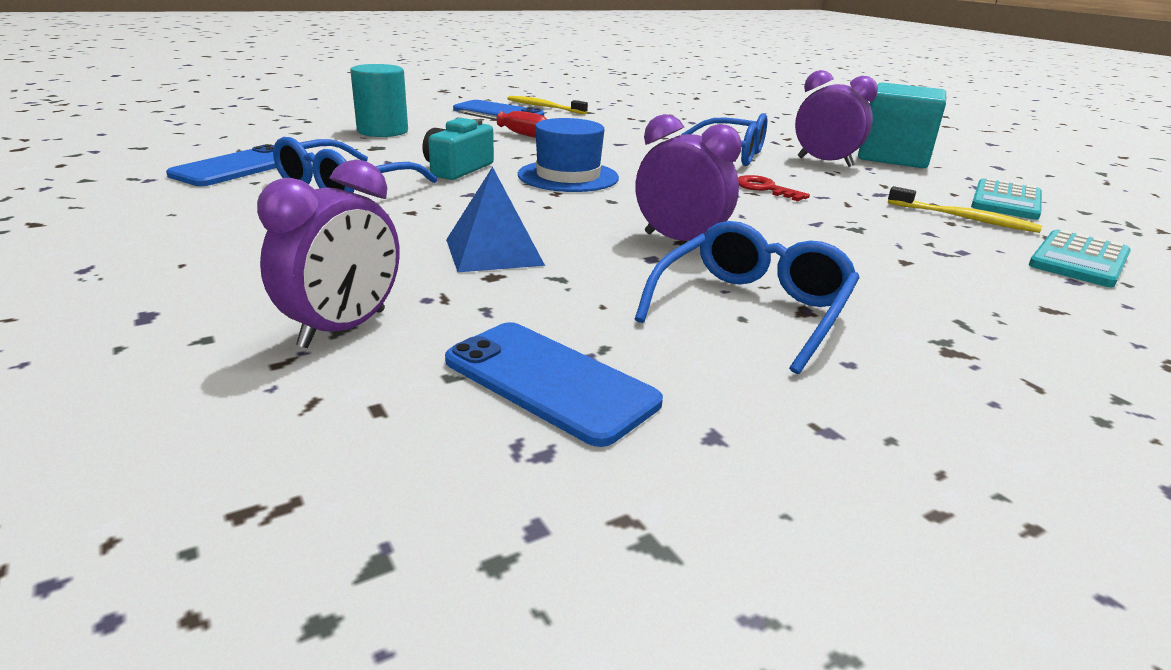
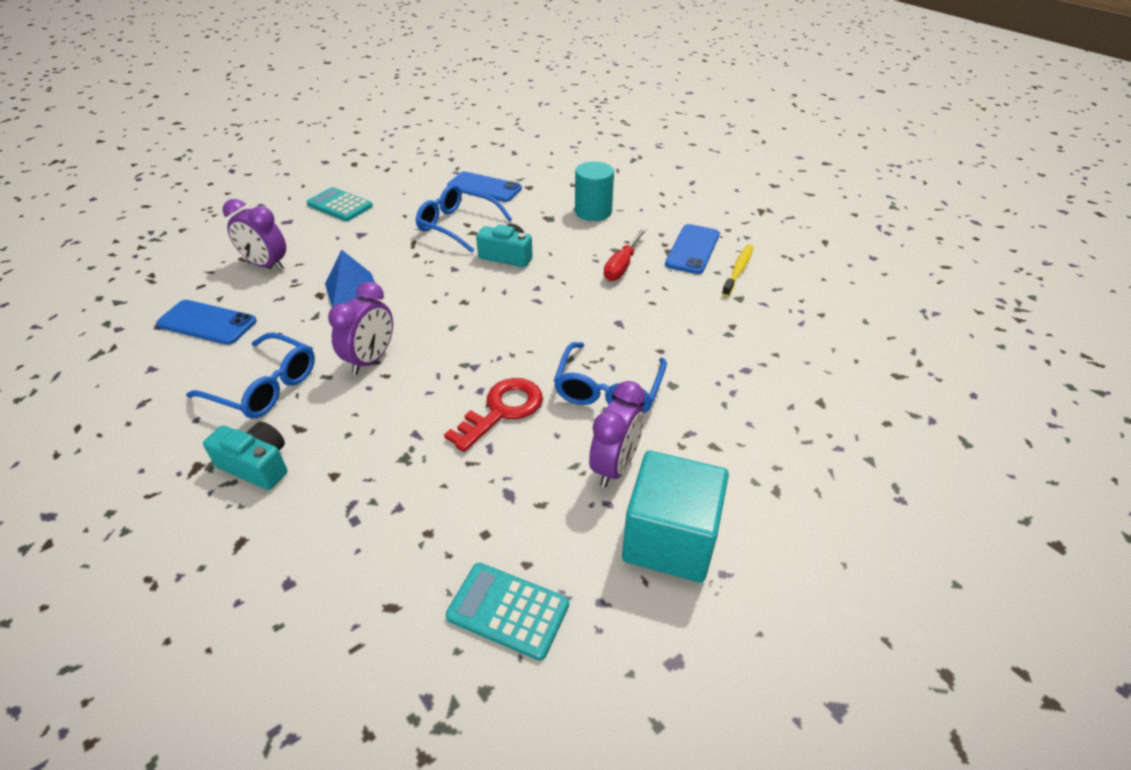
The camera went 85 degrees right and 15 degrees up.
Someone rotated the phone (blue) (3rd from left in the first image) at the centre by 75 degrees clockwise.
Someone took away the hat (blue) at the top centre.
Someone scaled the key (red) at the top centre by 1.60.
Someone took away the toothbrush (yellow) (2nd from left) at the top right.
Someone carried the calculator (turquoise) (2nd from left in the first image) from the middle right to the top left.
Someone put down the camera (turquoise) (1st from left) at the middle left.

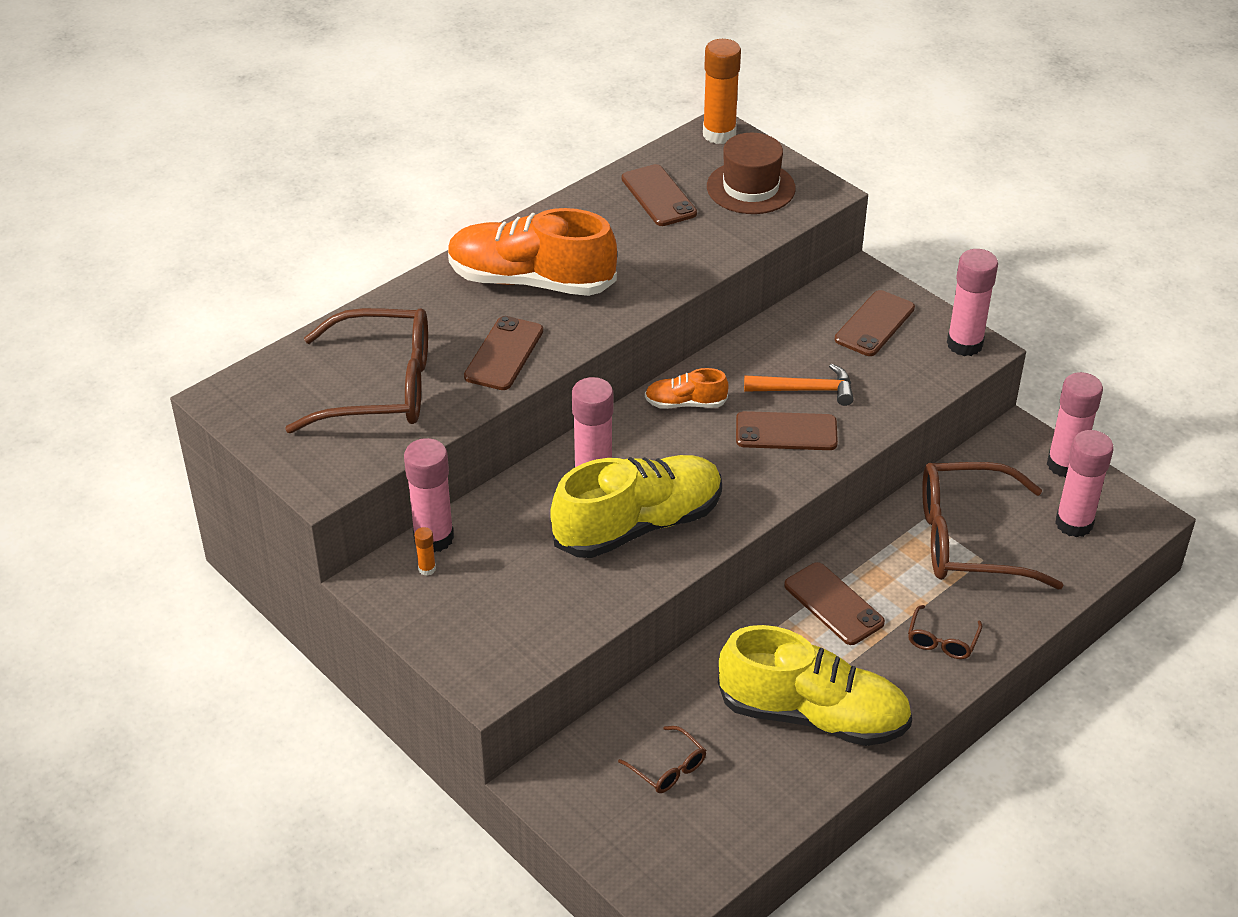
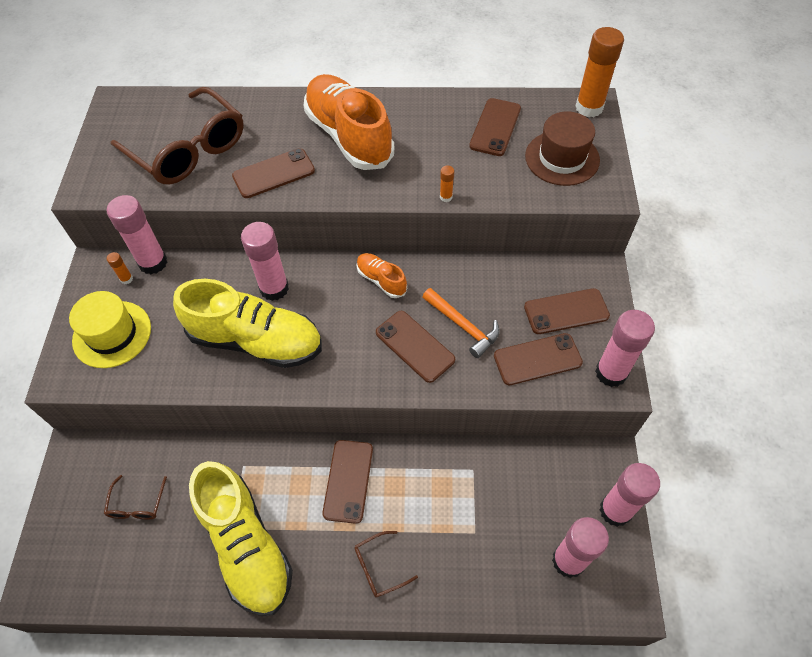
The camera went 45 degrees right and 15 degrees up.
Someone took away the glasses (brown) (4th from left) at the middle right.
Someone put down the hat (yellow) at the middle left.
Someone put down the glue stick (orange) (2nd from left) at the top centre.
Someone put down the phone (brown) (5th from left) at the centre.

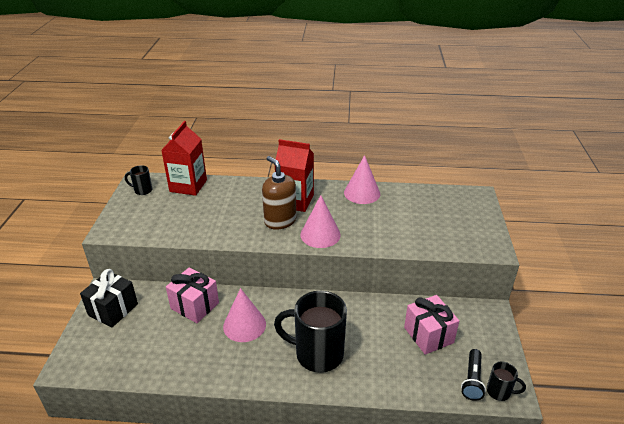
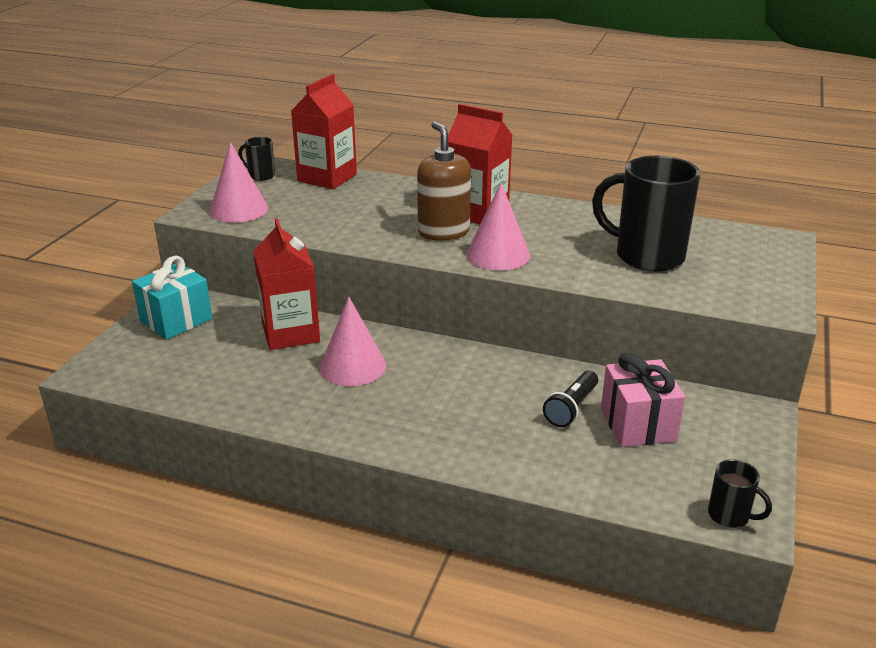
The camera went 15 degrees right and 5 degrees down.
Someone repainted the gift (black) at the bottom left, which became the gift (turquoise) at the middle left.
Someone swapped the gift (pink) (1st from left) at the bottom left for the carton (red) (1st from left) at the middle left.
Someone carried the mug (black) (2nd from left) from the bottom centre to the top right.
Someone carried the cone (pink) (3rd from left in the first image) from the centre to the top left.
Someone carried the flashlight (black) from the bottom right to the centre.

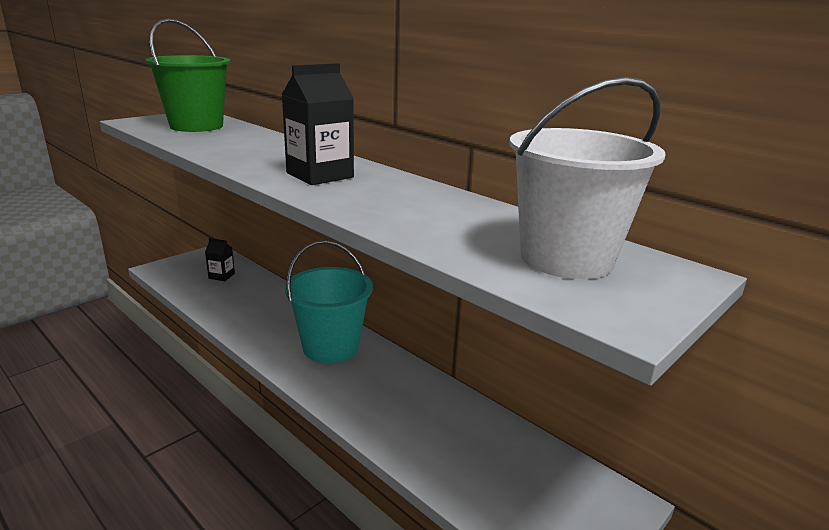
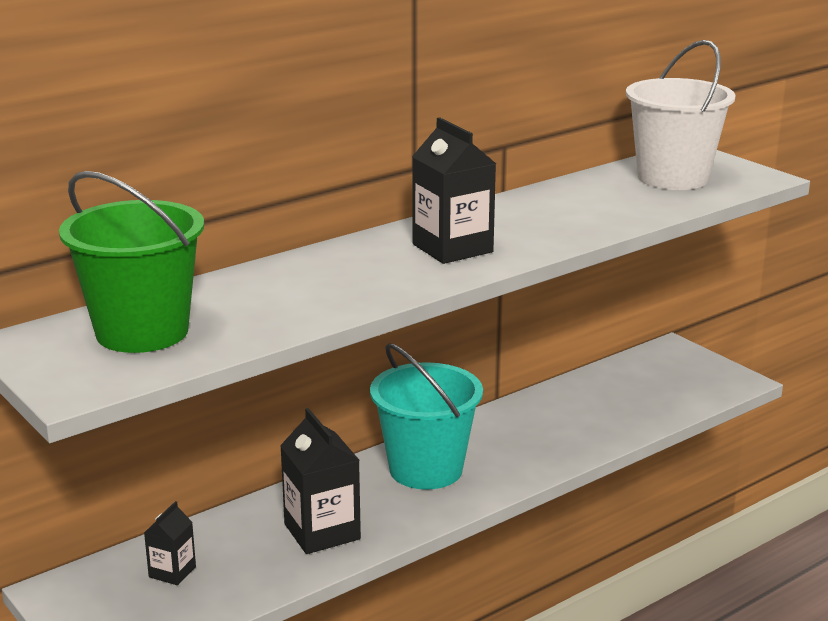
The camera went 80 degrees left and 0 degrees up.
Someone put down the carton (black) (2nd from left) at the bottom centre.

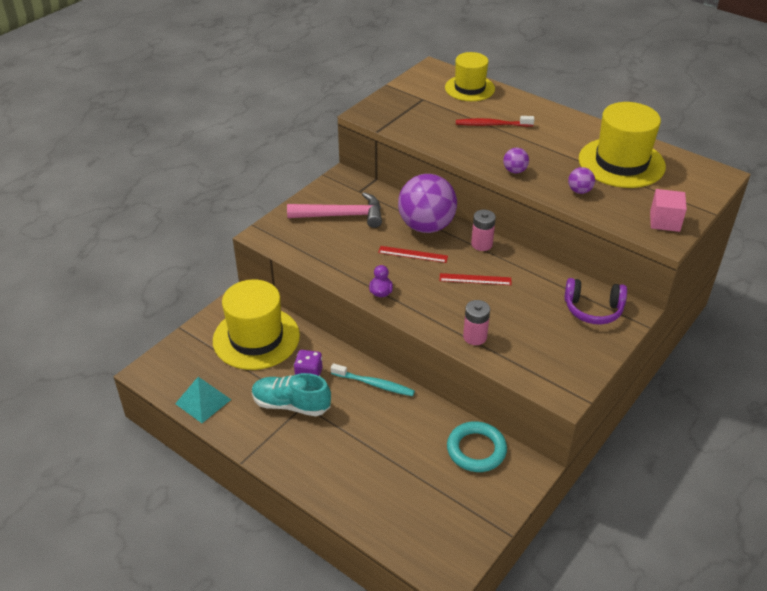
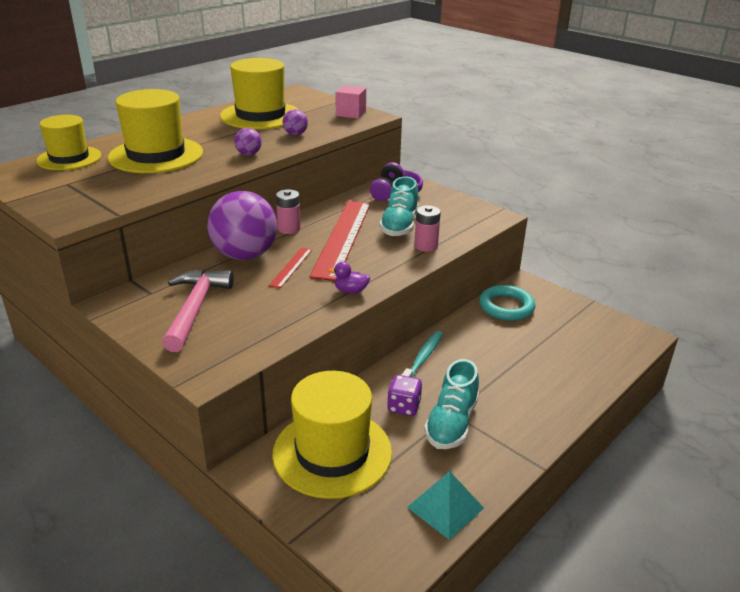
The camera went 85 degrees left and 10 degrees down.
Someone scaled the ruler (red) (2nd from left) at the centre by 2.22.
Someone swapped the toothbrush (red) at the top centre for the hat (yellow) (2nd from left) at the top left.
Someone put down the shoe (turquoise) (1st from left) at the centre.

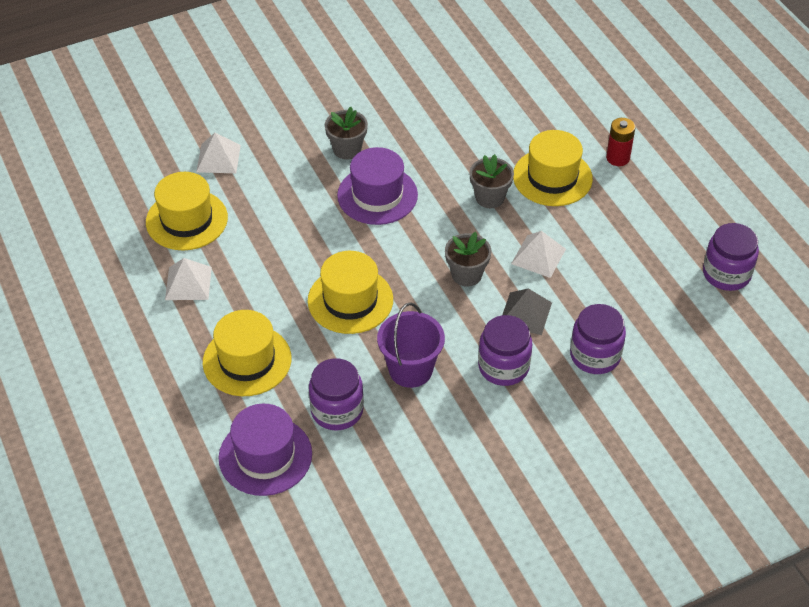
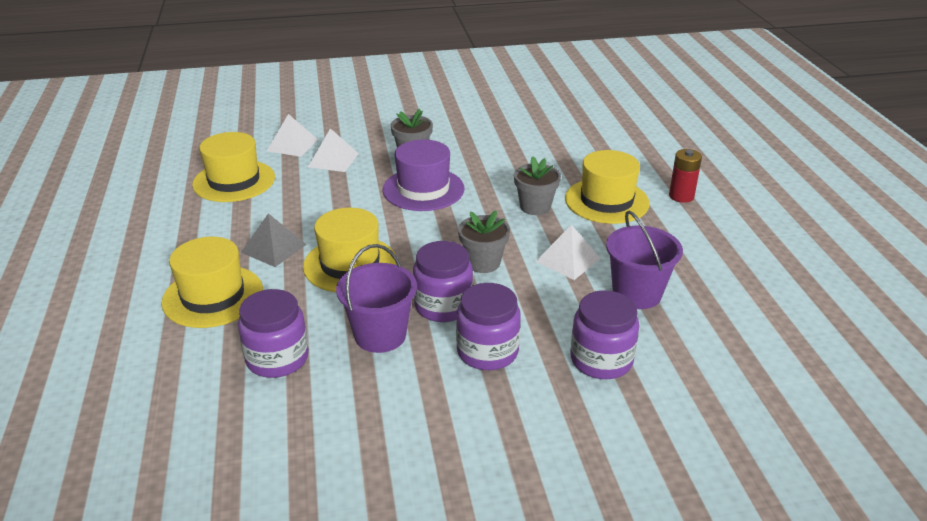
The camera went 15 degrees right and 15 degrees down.
Someone carried the pyramid (white) (1st from left in the first image) from the middle left to the top centre.
Someone took away the hat (purple) (1st from left) at the bottom left.
Someone carried the pyramid (grey) from the centre to the middle left.
Someone carried the jar (purple) (4th from left in the first image) from the middle right to the centre.
Someone put down the bucket (purple) (2nd from left) at the middle right.

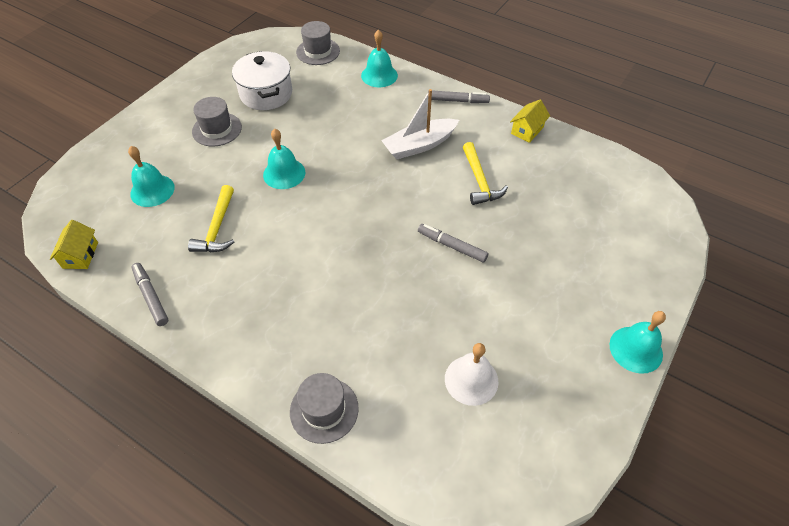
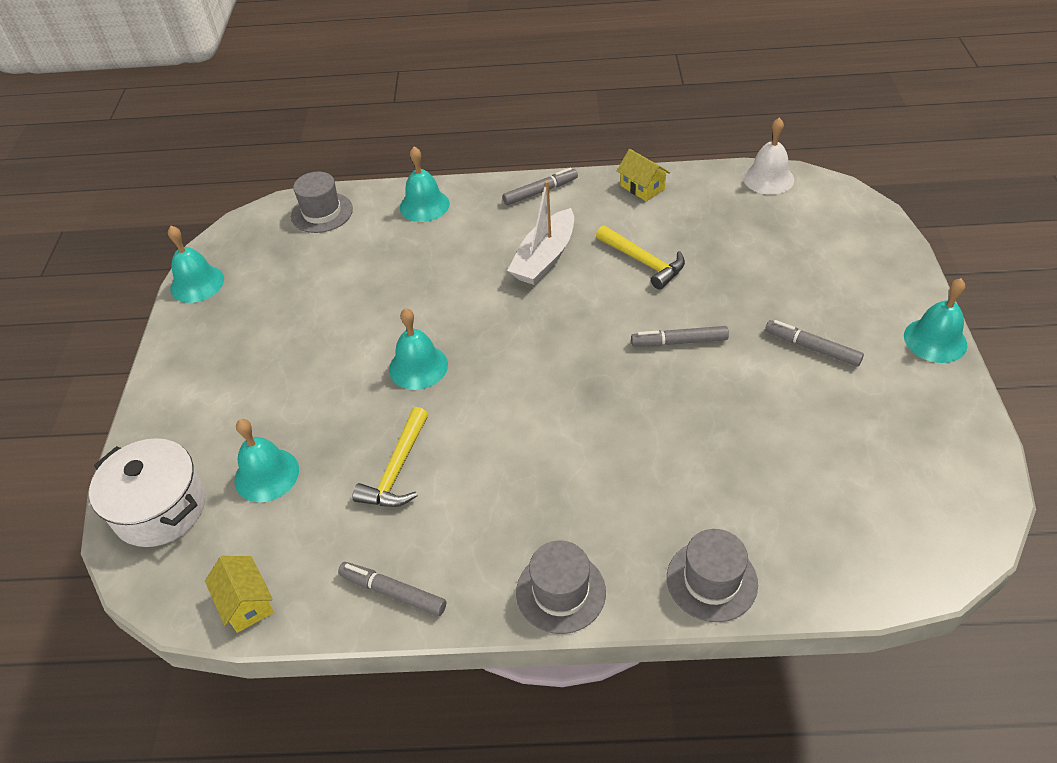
The camera went 30 degrees left and 5 degrees down.
Someone rotated the hammer (yellow) (1st from left) at the middle left by 45 degrees clockwise.
Someone carried the hat (grey) (1st from left in the first image) from the top left to the bottom centre.
Someone carried the pot (white) from the top left to the middle left.
Someone carried the bell (white) from the bottom centre to the top right.
Someone rotated the house (yellow) (2nd from left) at the top right by 45 degrees counterclockwise.
Someone put down the bell (turquoise) (1st from left) at the middle left.
Someone put down the marker (grey) (4th from left) at the middle right.

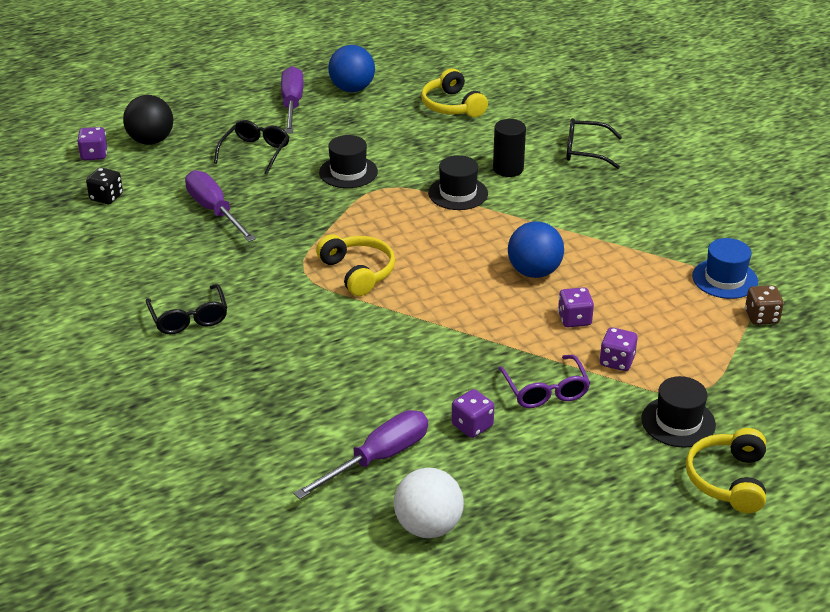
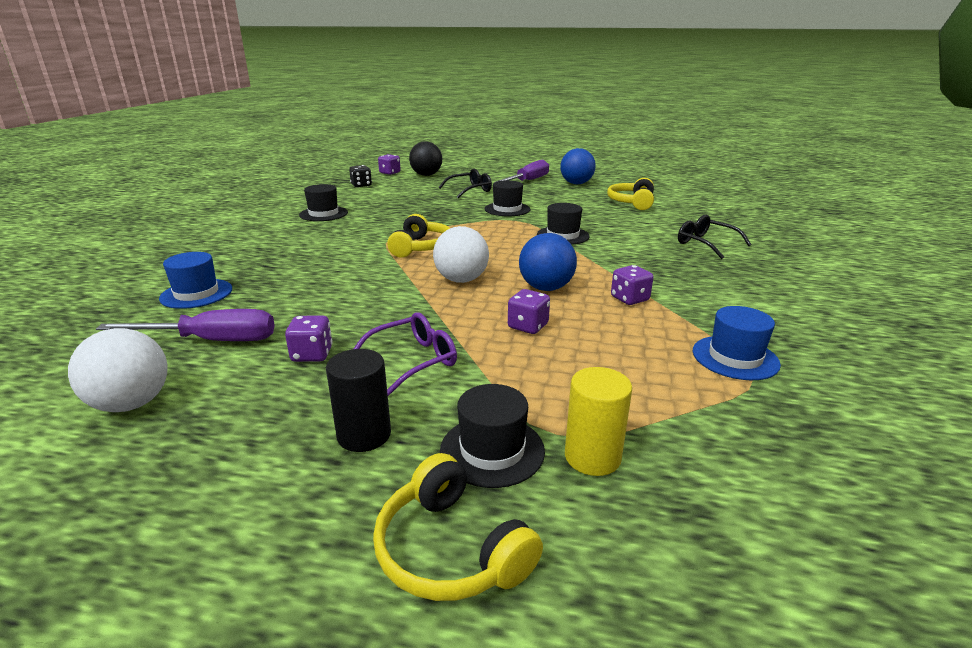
The camera went 40 degrees right and 10 degrees down.
Someone took away the glasses (black) (1st from left) at the middle left.
Someone took away the screwdriver (purple) (1st from left) at the middle left.
Someone carried the cylinder (black) from the top centre to the centre.
Someone rotated the glasses (purple) at the centre by 150 degrees counterclockwise.
Someone carried the dice (purple) (4th from left) from the middle right to the centre.
Someone rotated the headphones (yellow) (3rd from left in the first image) at the bottom right by 90 degrees counterclockwise.
Someone took away the dice (brown) at the middle right.
Someone put down the hat (blue) (1st from left) at the middle left.
Someone put down the hat (black) (1st from left) at the top left.
Someone put down the ball (white) (2nd from left) at the centre.
Someone put down the cylinder (yellow) at the centre.

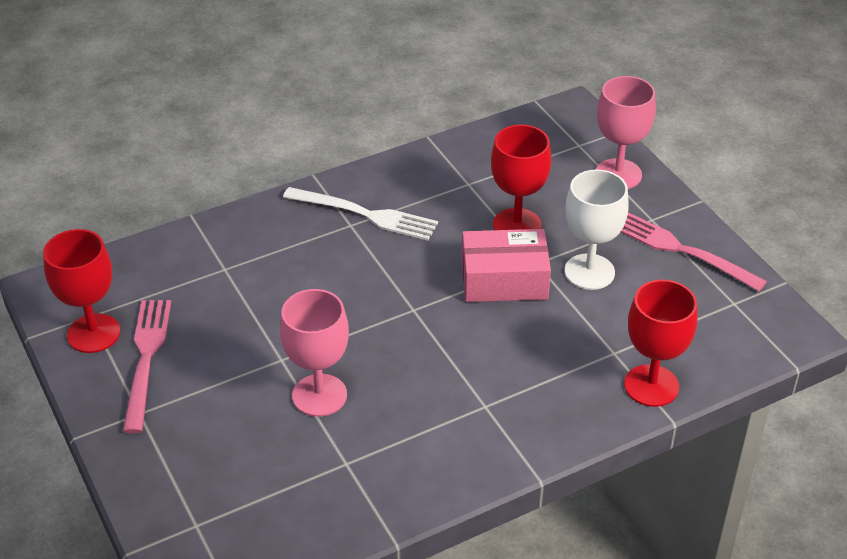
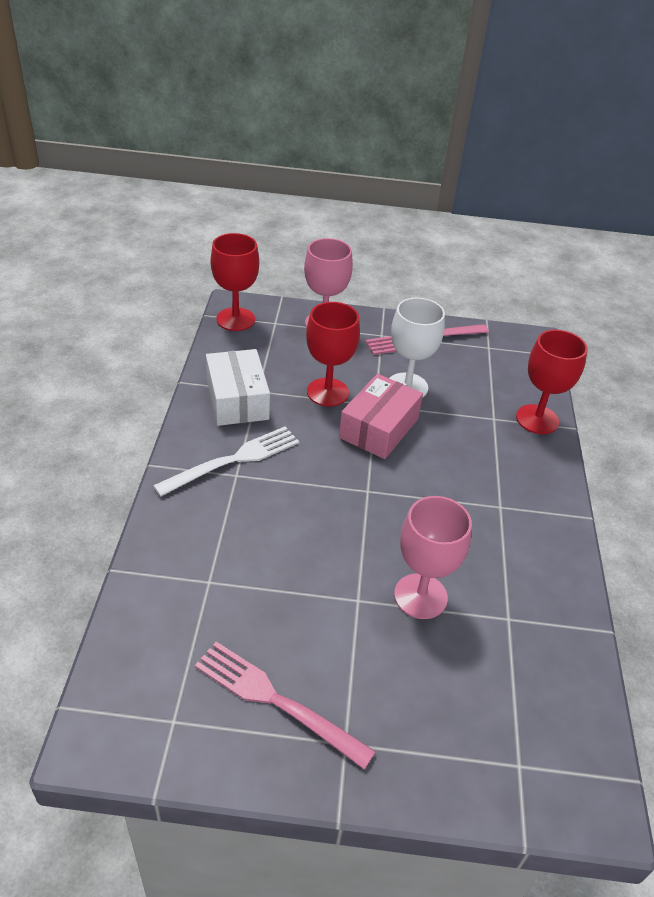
The camera went 60 degrees left and 0 degrees up.
Someone carried the goblet (red) (1st from left) from the middle left to the top centre.
Someone put down the box (white) at the centre.

